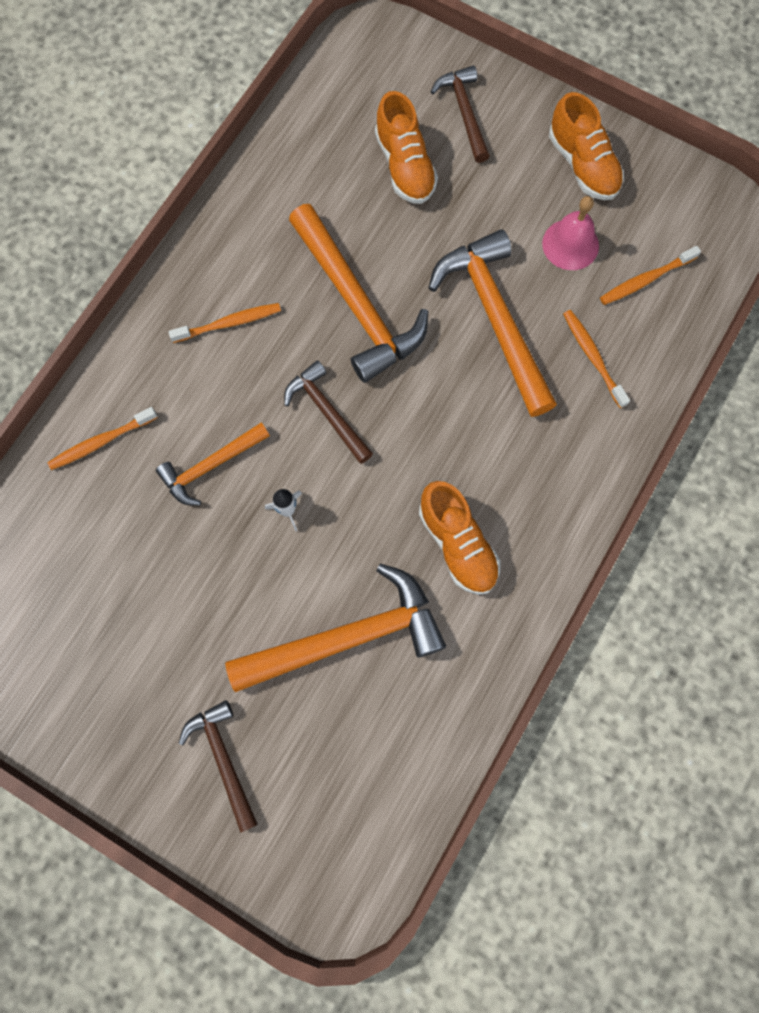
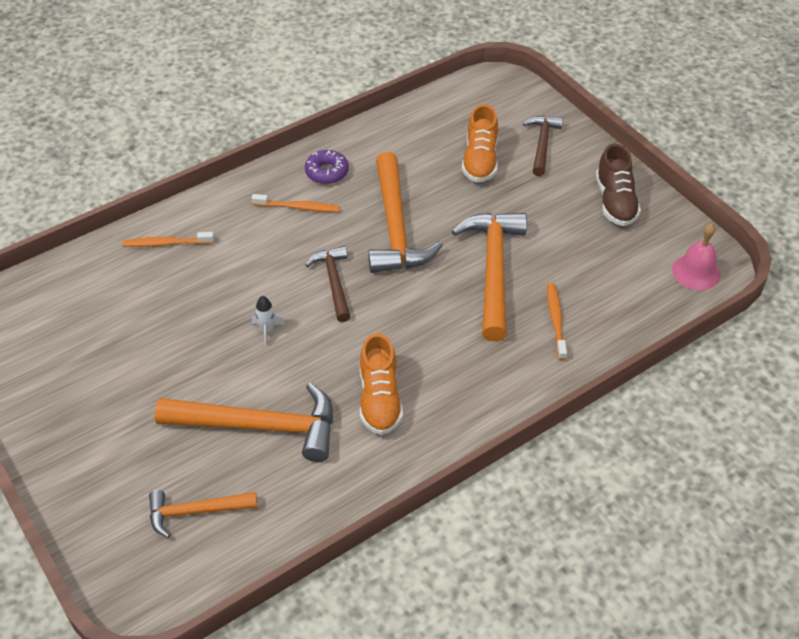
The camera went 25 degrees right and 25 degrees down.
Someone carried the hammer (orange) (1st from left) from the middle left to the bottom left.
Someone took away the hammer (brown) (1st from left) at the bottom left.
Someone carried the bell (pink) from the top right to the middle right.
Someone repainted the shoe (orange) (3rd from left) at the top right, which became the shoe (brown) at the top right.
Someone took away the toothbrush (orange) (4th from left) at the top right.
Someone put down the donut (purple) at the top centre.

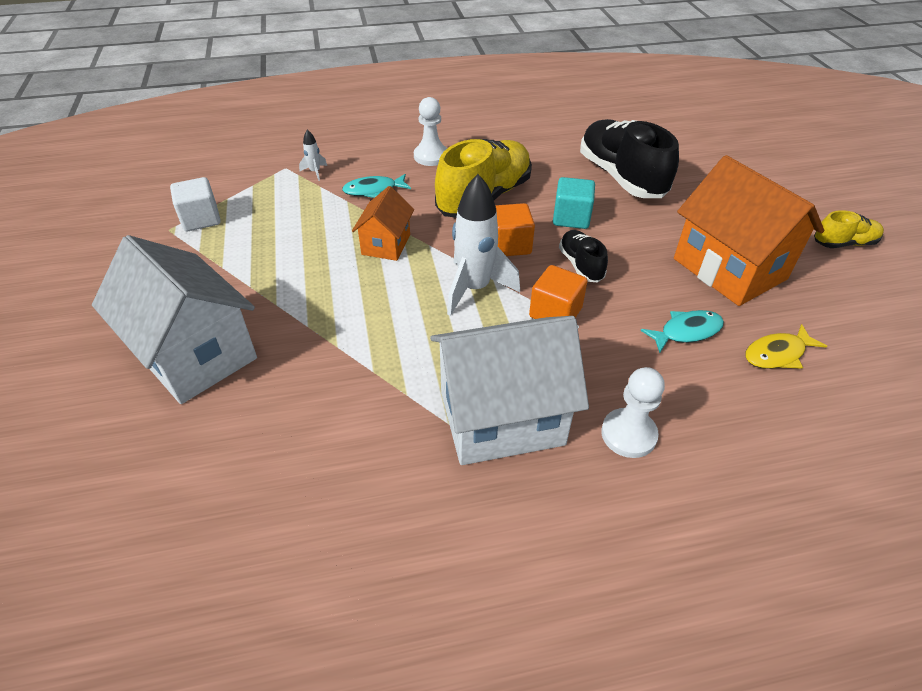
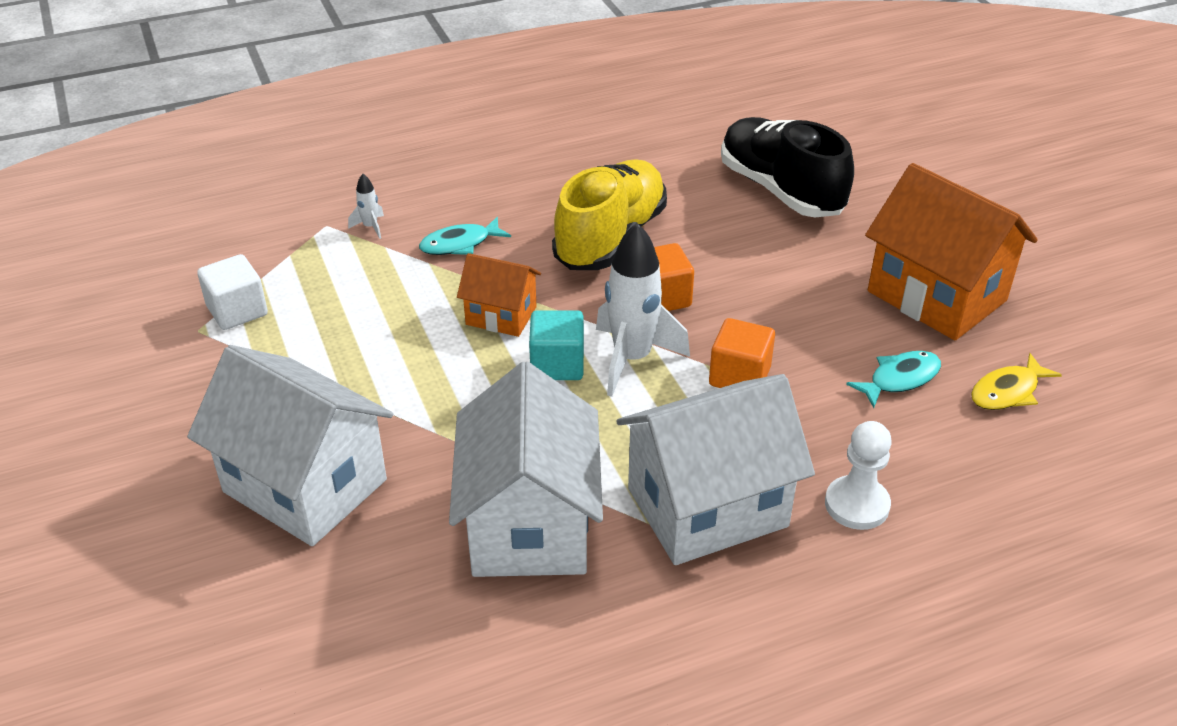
The camera went 10 degrees left and 5 degrees down.
Someone rotated the house (orange) (1st from left) at the top centre by 75 degrees counterclockwise.
Someone took away the pawn (white) (1st from left) at the top centre.
Someone carried the cube (turquoise) from the top centre to the centre.
Someone took away the shoe (black) (1st from left) at the centre.
Someone took away the shoe (yellow) (2nd from left) at the top right.
Someone put down the house (white) (2nd from left) at the centre.

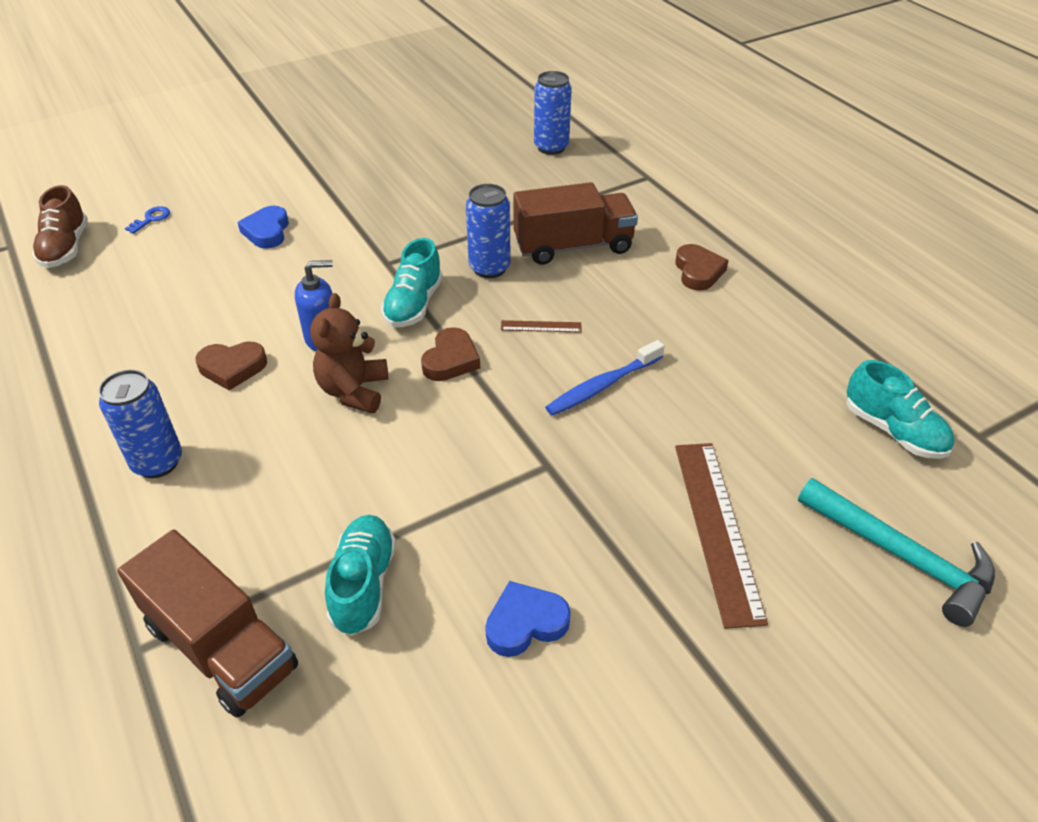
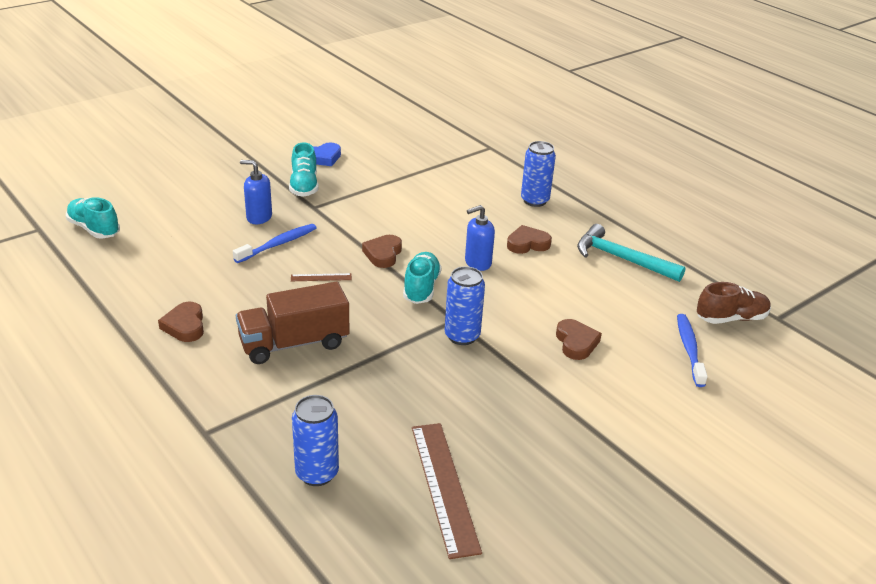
The camera went 170 degrees right and 10 degrees down.
Someone rotated the shoe (brown) at the top left by 90 degrees clockwise.
Someone took away the truck (brown) (1st from left) at the bottom left.
Someone swapped the key (blue) at the top left for the toothbrush (blue) (2nd from left) at the middle right.
Someone repainted the heart (blue) (1st from left) at the top left, which became the heart (brown) (4th from left) at the centre.
Someone took away the teddy bear (brown) at the centre.
Someone carried the shoe (turquoise) (1st from left in the first image) from the bottom centre to the top centre.
Someone carried the can (blue) (2nd from left) from the top centre to the centre.
Someone carried the ruler (brown) (2nd from left) from the middle right to the bottom centre.
Someone carried the hammer (turquoise) from the bottom right to the middle right.
Someone put down the soap dispenser (blue) (1st from left) at the top left.

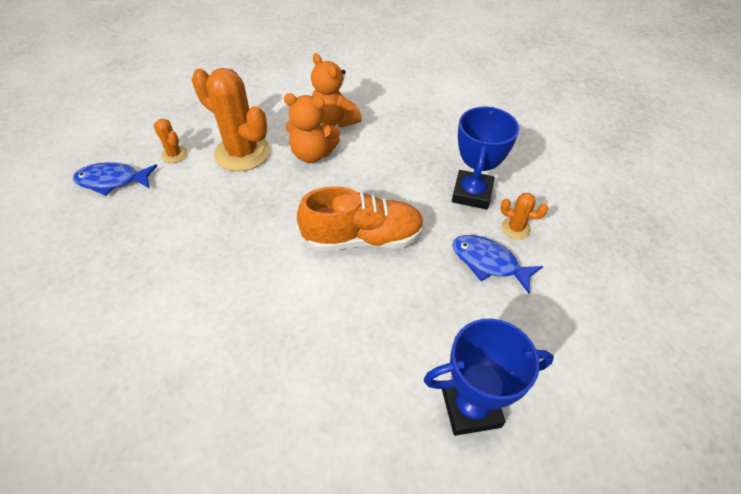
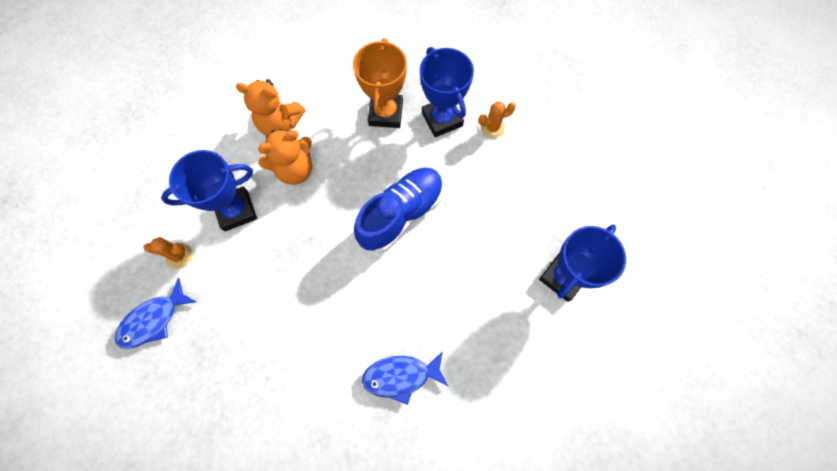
The camera went 40 degrees left and 20 degrees up.
Someone swapped the cactus (orange) (2nd from left) at the top left for the trophy (blue) (1st from left) at the middle left.
Someone repainted the shoe (orange) at the centre, which became the shoe (blue) at the centre.
Someone carried the fish (blue) (2nd from left) from the middle right to the bottom centre.
Someone put down the trophy (orange) at the top centre.

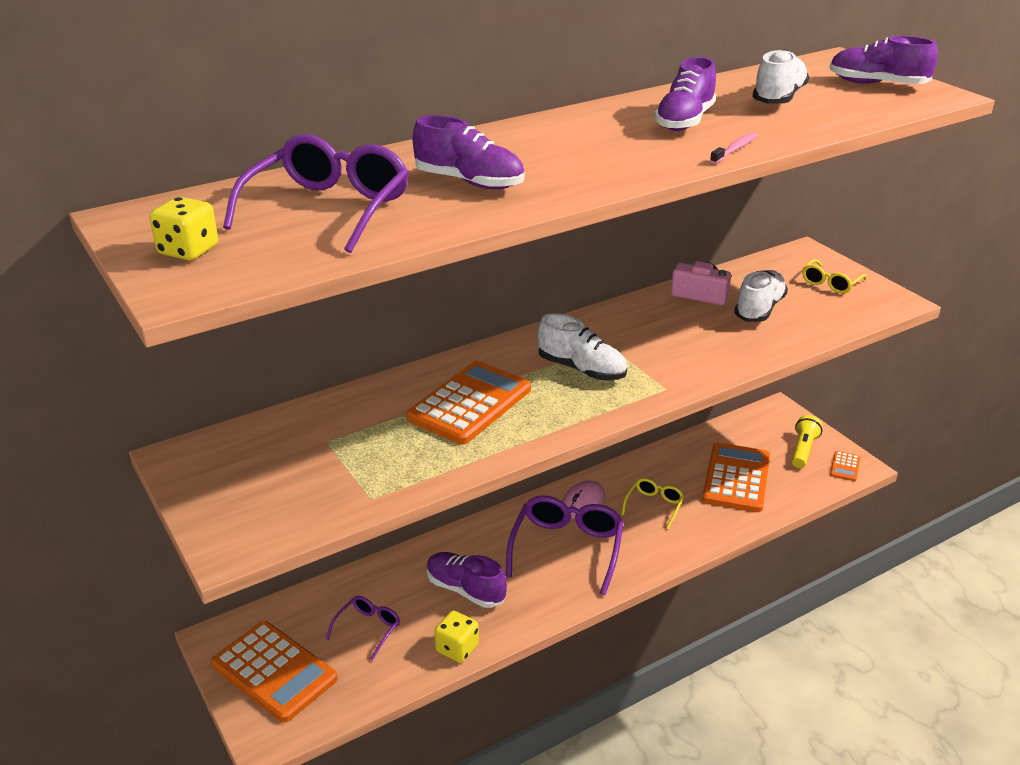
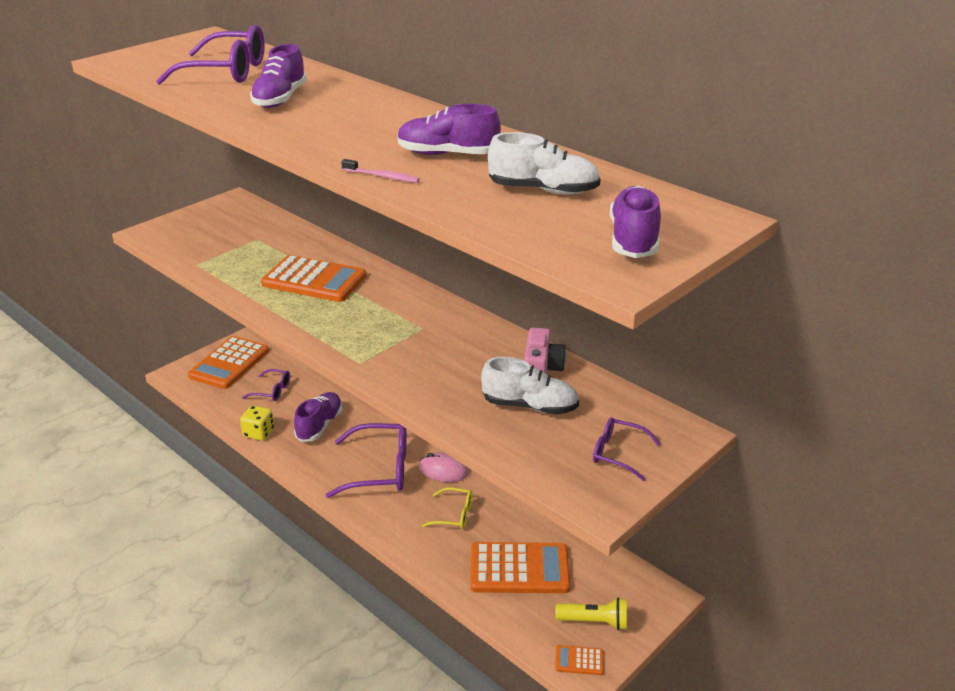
The camera went 75 degrees right and 0 degrees up.
Someone took away the dice (yellow) (1st from left) at the top left.
Someone took away the shoe (white) (1st from left) at the centre.
Someone repainted the glasses (yellow) (2nd from left) at the middle right, which became the glasses (purple) (4th from left) at the centre.

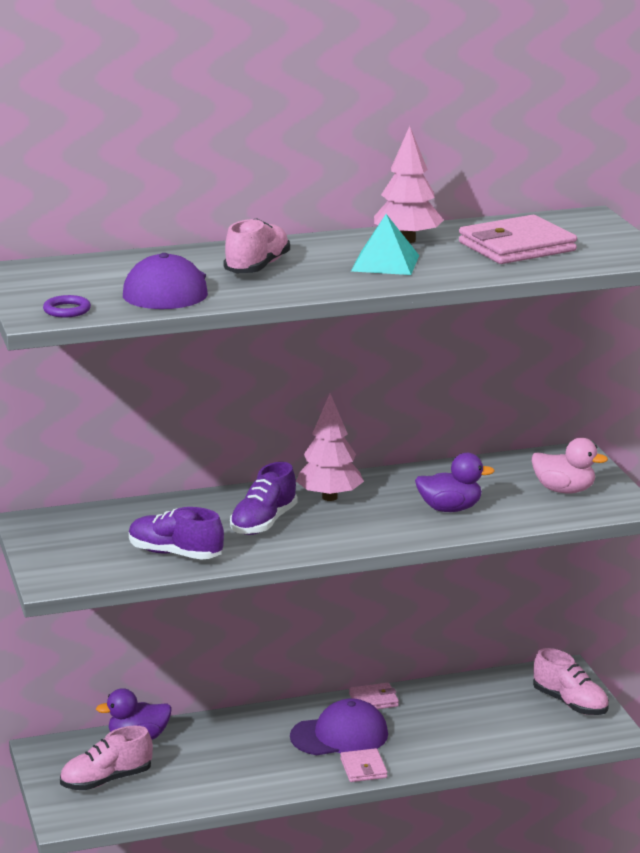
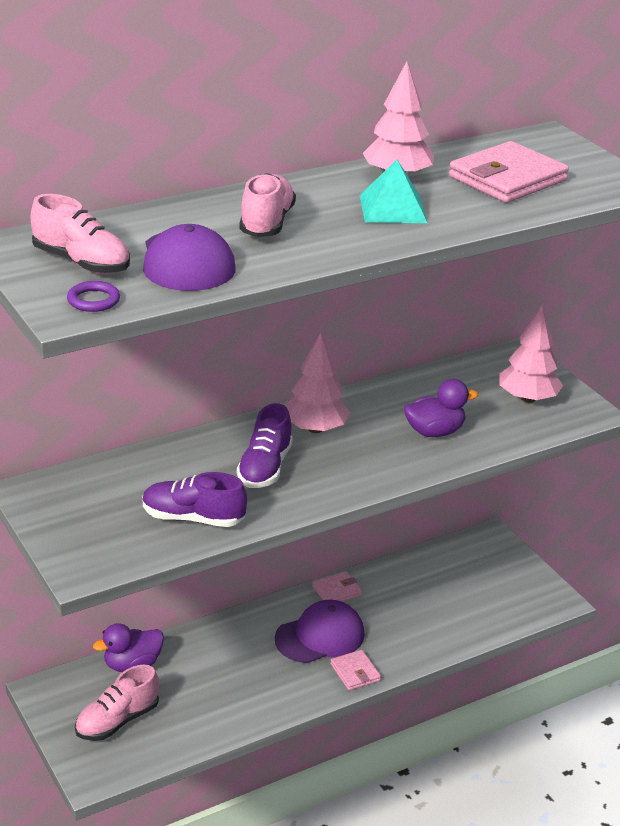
The camera went 15 degrees left and 10 degrees up.
Someone swapped the duck (pink) at the middle right for the tree (pink) (3rd from left) at the middle right.
Someone carried the shoe (pink) (3rd from left in the first image) from the bottom right to the top left.

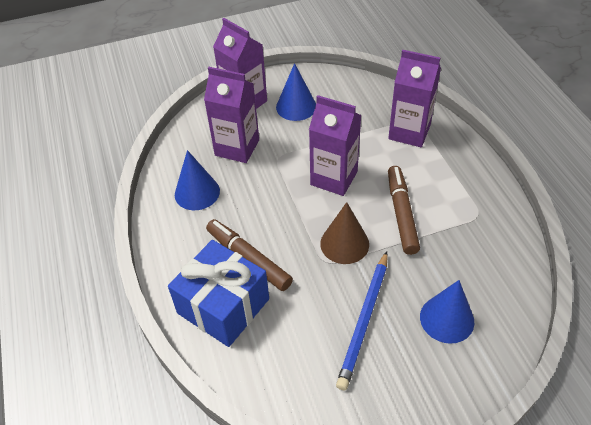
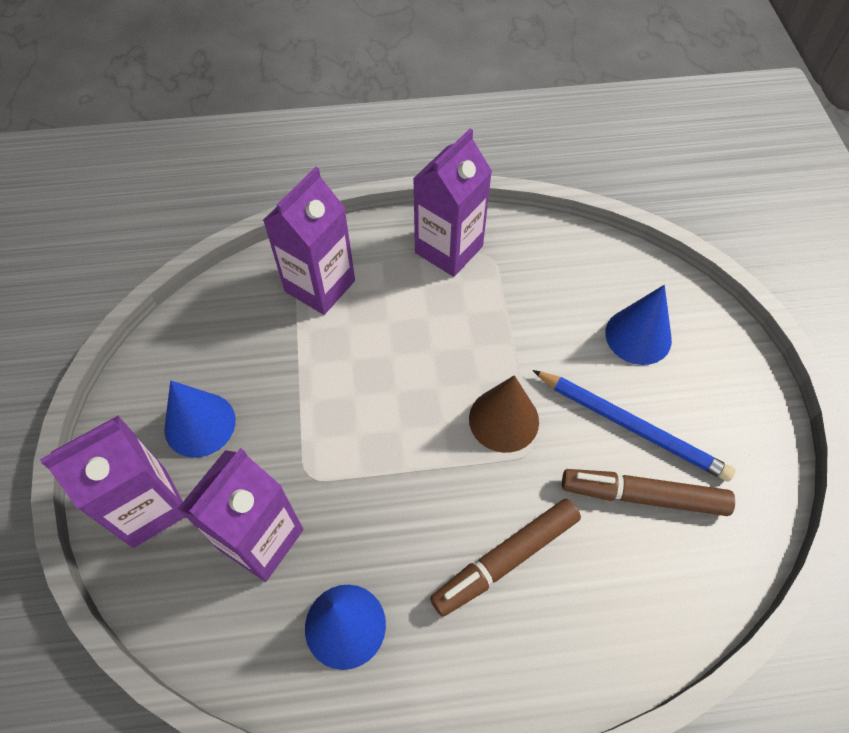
The camera went 80 degrees left and 10 degrees up.
Someone took away the gift (blue) at the bottom centre.
Someone carried the carton (purple) (3rd from left in the first image) from the centre to the top centre.
Someone carried the marker (brown) (2nd from left) from the middle right to the bottom right.

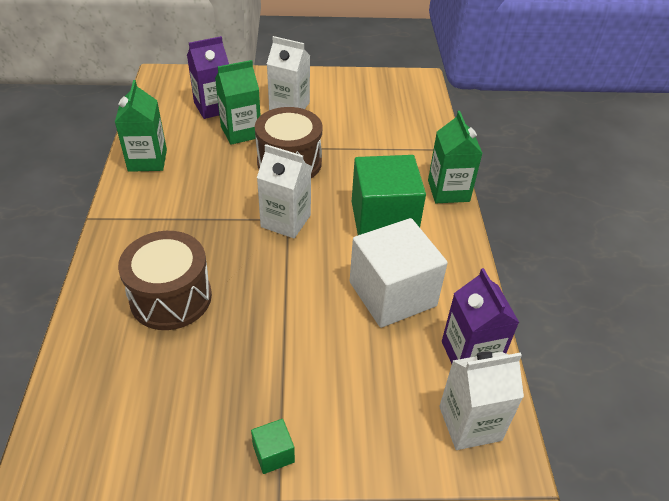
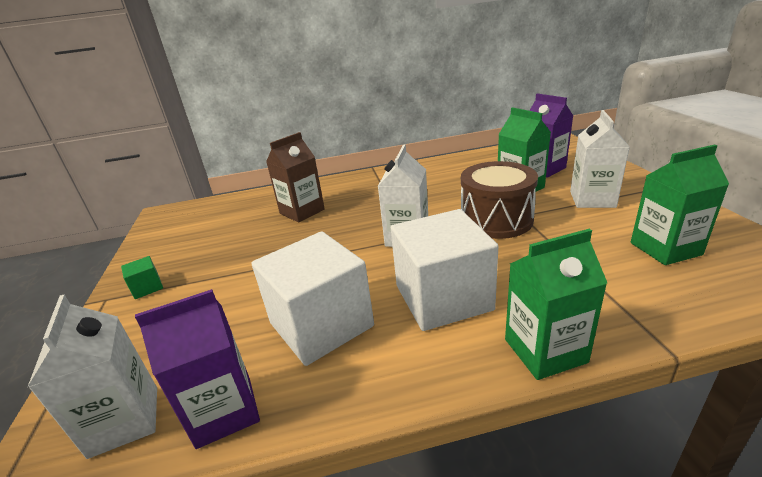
The camera went 85 degrees right and 15 degrees down.
Someone carried the carton (green) (1st from left in the first image) from the top left to the middle right.
Someone swapped the drum (brown) (1st from left) at the middle left for the carton (brown) at the centre.
Someone repainted the cube (green) (2nd from left) at the centre, which became the cube (white) (2nd from left) at the centre.

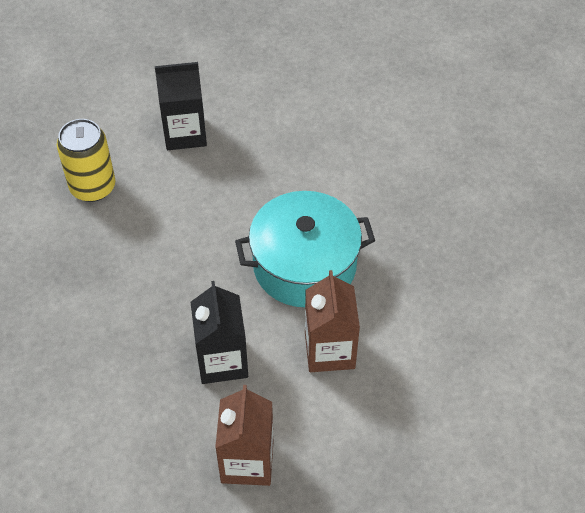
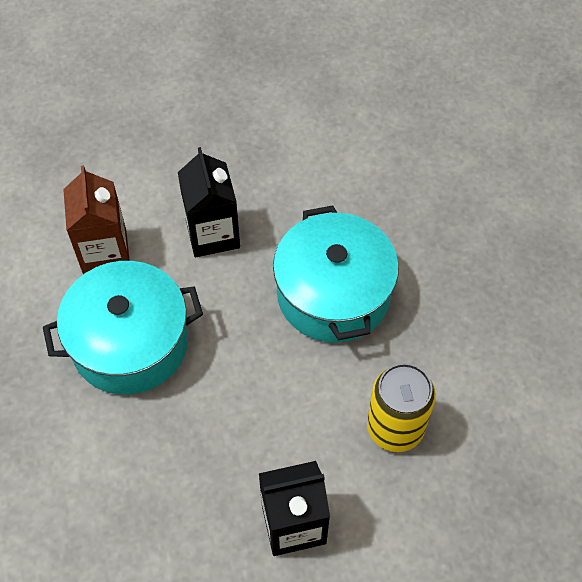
The camera went 175 degrees right and 5 degrees up.
Someone took away the carton (brown) (1st from left) at the bottom centre.
Someone put down the pot (turquoise) (2nd from left) at the centre.

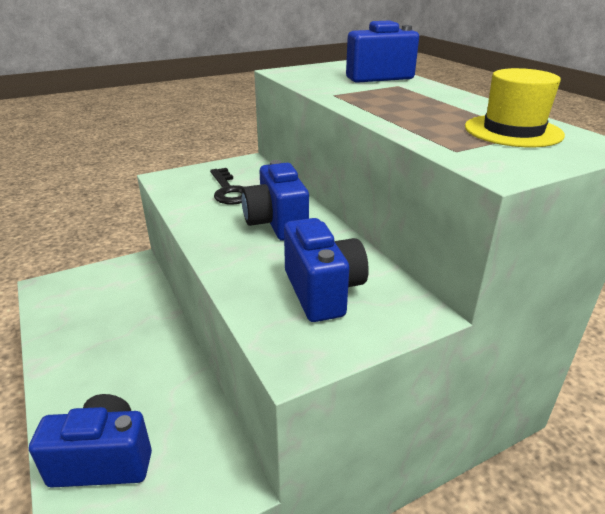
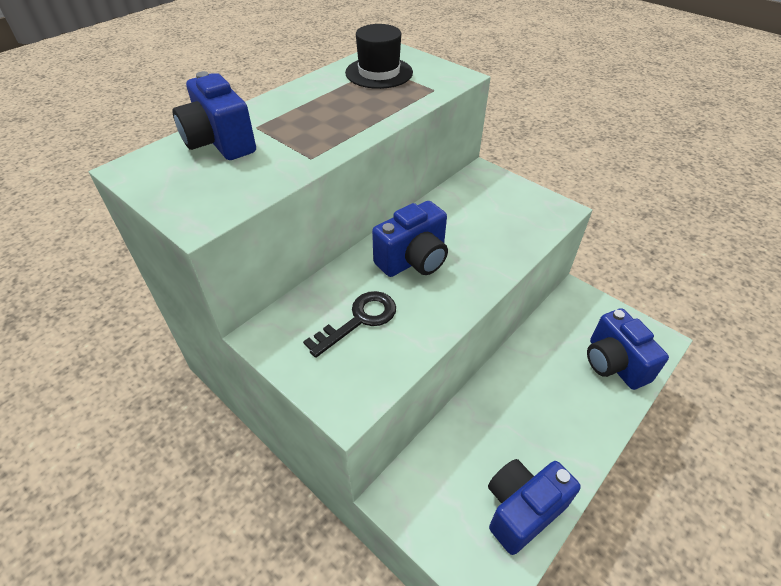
The camera went 110 degrees left and 15 degrees up.
Someone carried the camera (blue) (3rd from left) from the centre to the bottom right.
Someone repainted the hat (yellow) at the top right, which became the hat (black) at the top centre.

